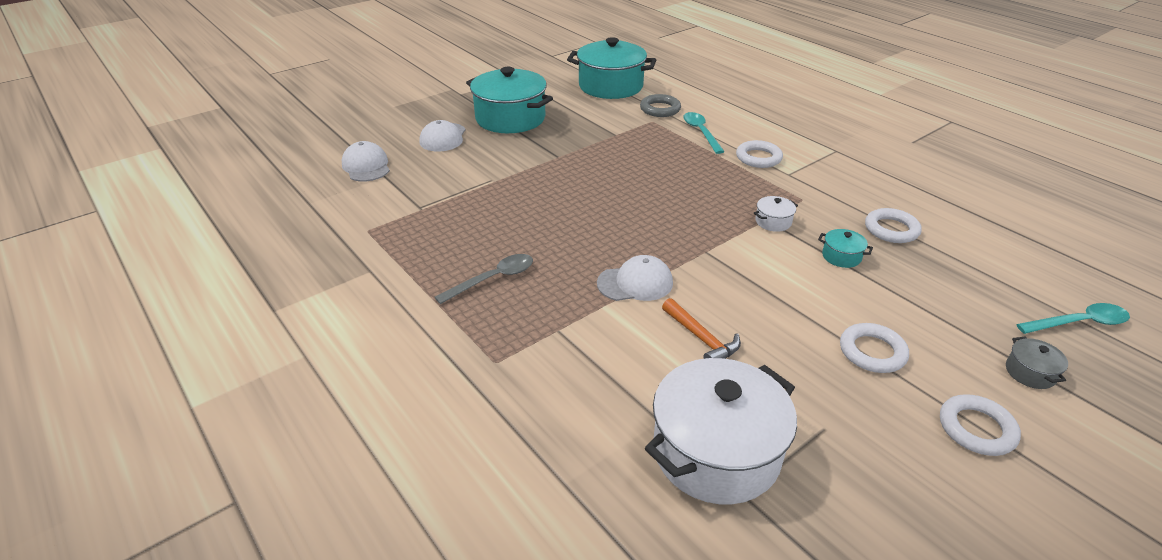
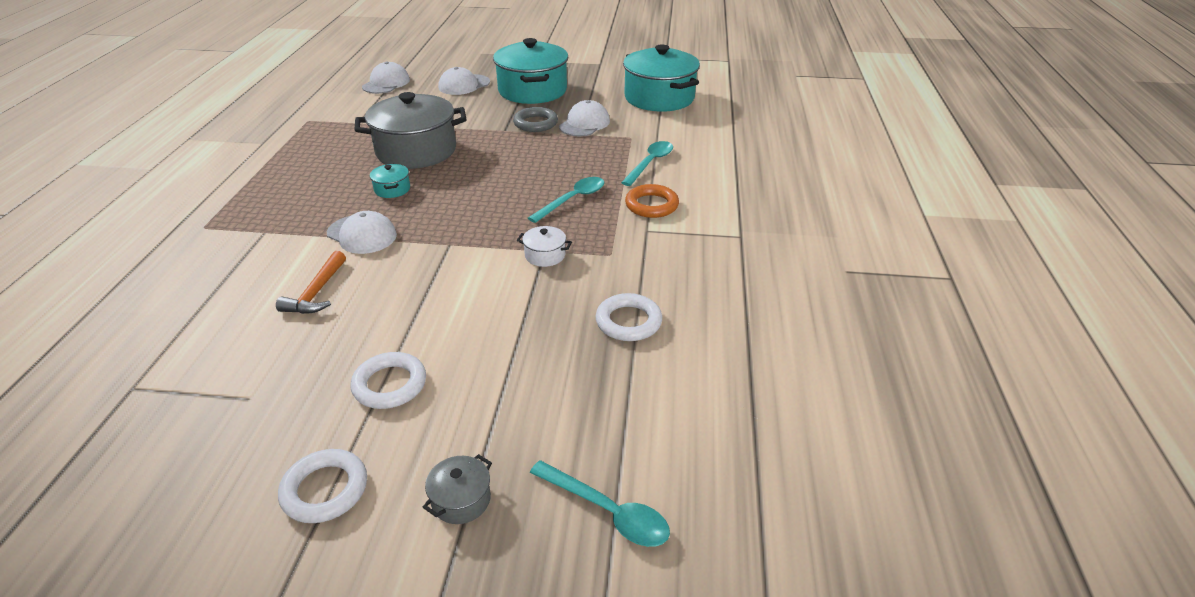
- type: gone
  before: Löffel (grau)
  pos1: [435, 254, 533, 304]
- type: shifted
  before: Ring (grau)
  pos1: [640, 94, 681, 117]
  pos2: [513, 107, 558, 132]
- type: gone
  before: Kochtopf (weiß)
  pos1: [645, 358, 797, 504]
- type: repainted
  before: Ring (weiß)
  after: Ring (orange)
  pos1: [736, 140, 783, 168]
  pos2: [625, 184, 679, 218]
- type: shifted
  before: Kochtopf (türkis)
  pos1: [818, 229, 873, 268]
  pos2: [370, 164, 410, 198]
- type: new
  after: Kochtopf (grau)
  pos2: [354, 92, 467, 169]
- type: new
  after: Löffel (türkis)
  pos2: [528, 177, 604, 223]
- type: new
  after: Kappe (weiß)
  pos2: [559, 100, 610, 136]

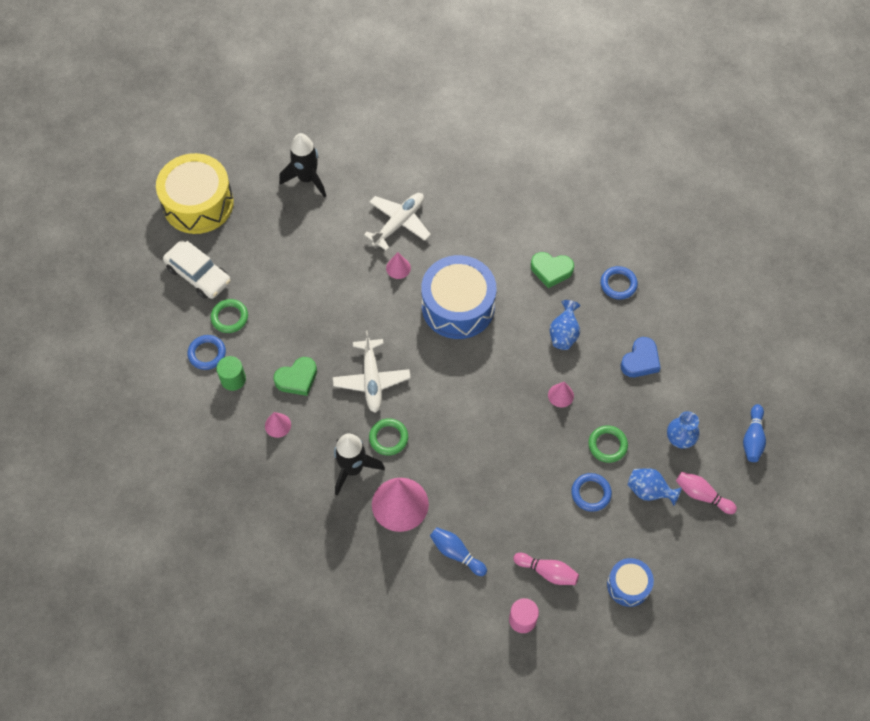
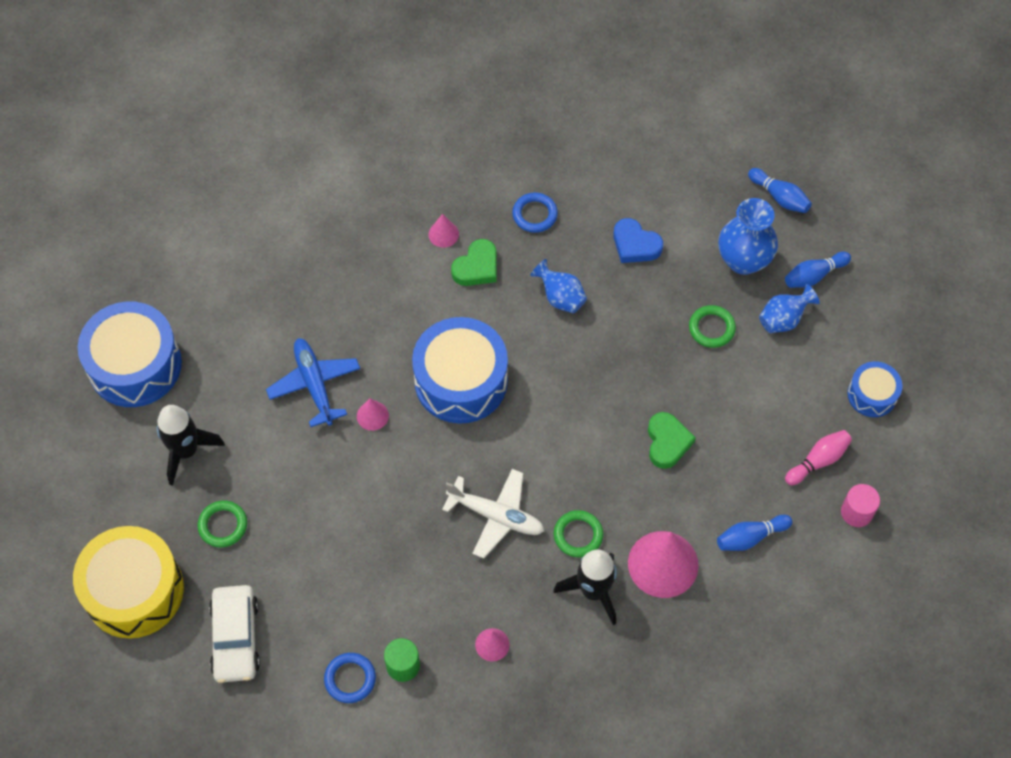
- type: rotated
  before: Auto (weiß)
  pos1: [163, 240, 231, 299]
  pos2: [209, 585, 260, 683]
  turn: 105
- type: shifted
  before: Ring (grün)
  pos1: [210, 299, 248, 333]
  pos2: [198, 500, 247, 548]
- type: shifted
  before: Herz (grün)
  pos1: [273, 357, 317, 396]
  pos2: [648, 412, 696, 469]
- type: repainted
  before: Flugzeug (weiß)
  after: Flugzeug (blau)
  pos1: [364, 193, 431, 251]
  pos2: [266, 338, 360, 427]
- type: shifted
  before: Kegel (rosa)
  pos1: [548, 382, 574, 407]
  pos2: [429, 214, 459, 248]
- type: gone
  before: Ring (blau)
  pos1: [571, 473, 612, 512]
- type: rotated
  before: Herz (blau)
  pos1: [621, 337, 661, 377]
  pos2: [614, 218, 663, 263]
  turn: 150
- type: scaled
  before: Vase (blau)
  pos1: [667, 411, 700, 449]
  pos2: [719, 198, 778, 275]
  scale: 1.58
- type: repainted
  before: Bowlingkegel (rosa)
  after: Bowlingkegel (blau)
  pos1: [676, 472, 737, 514]
  pos2: [785, 252, 851, 288]
- type: new
  after: Trommel (blau)
  pos2: [78, 301, 182, 407]

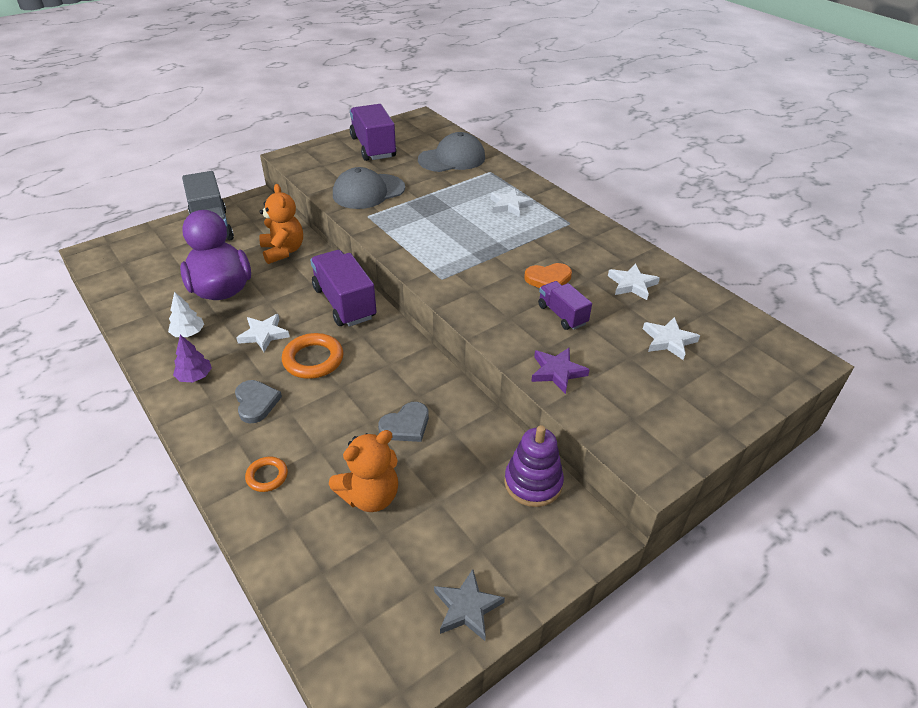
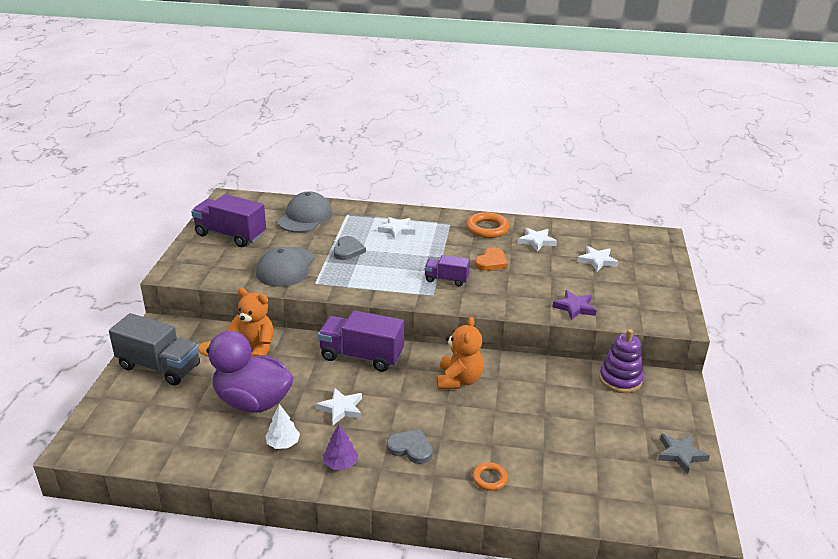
- type: shifted
  before: Ring (orange)
  pos1: [282, 333, 343, 379]
  pos2: [466, 212, 509, 238]
- type: shifted
  before: Teddybär (orange)
  pos1: [329, 430, 398, 512]
  pos2: [437, 316, 483, 389]
- type: shifted
  before: Herz (grau)
  pos1: [378, 402, 429, 442]
  pos2: [334, 236, 366, 260]
- type: shifted
  before: Lastwagen (lila)
  pos1: [538, 281, 592, 330]
  pos2: [424, 255, 470, 286]

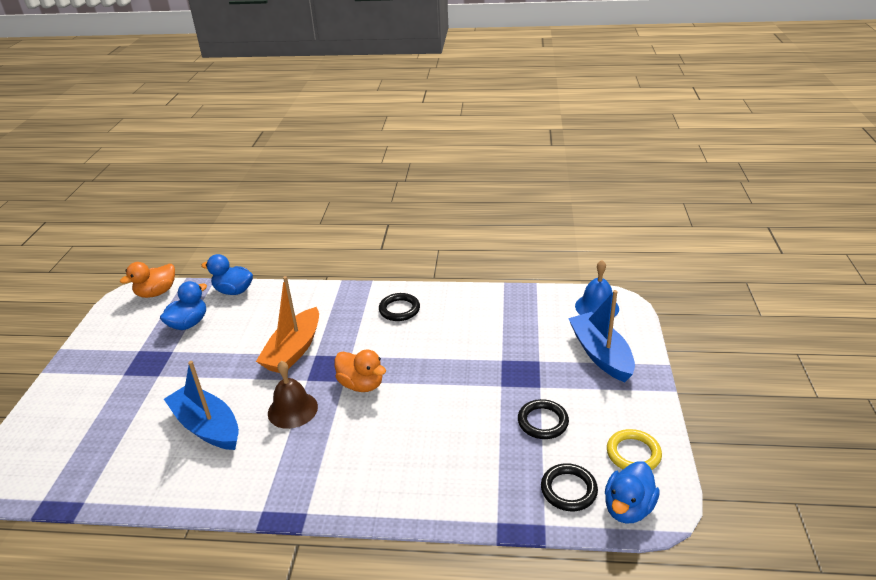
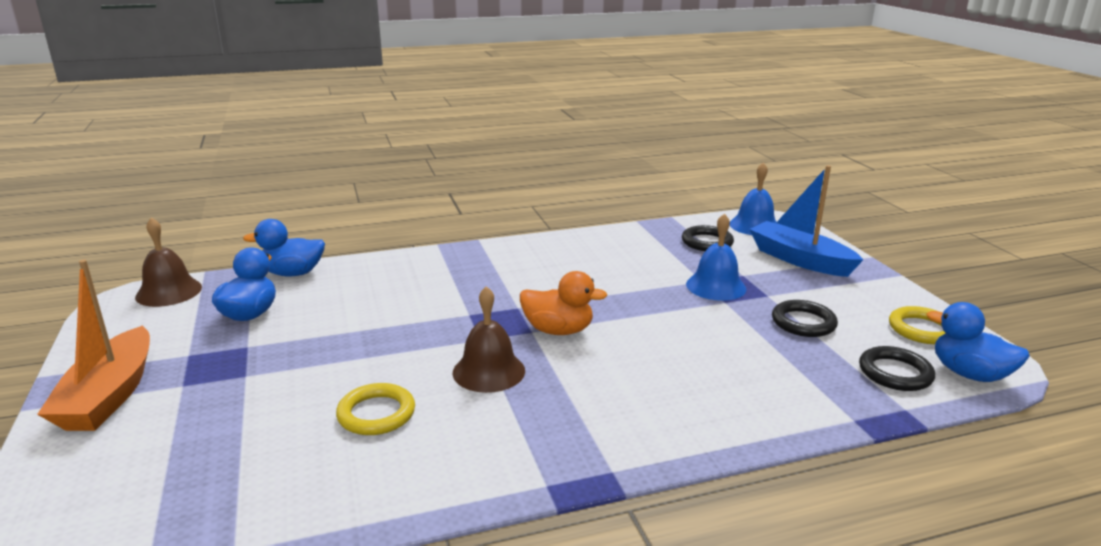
- type: swapped
  before: Ente (orange)
  after: Glocke (braun)
  pos1: [120, 262, 175, 298]
  pos2: [135, 217, 202, 307]
- type: swapped
  before: Boot (blau)
  after: Ring (gelb)
  pos1: [164, 361, 239, 450]
  pos2: [336, 383, 415, 435]
- type: shifted
  before: Boot (orange)
  pos1: [256, 276, 319, 373]
  pos2: [37, 260, 150, 431]
- type: shifted
  before: Ring (schwarz)
  pos1: [379, 293, 420, 321]
  pos2: [682, 225, 734, 251]
- type: rotated
  before: Ente (blau)
  pos1: [605, 461, 660, 524]
  pos2: [926, 302, 1030, 382]
  turn: 120
- type: new
  after: Glocke (blau)
  pos2: [686, 213, 746, 301]

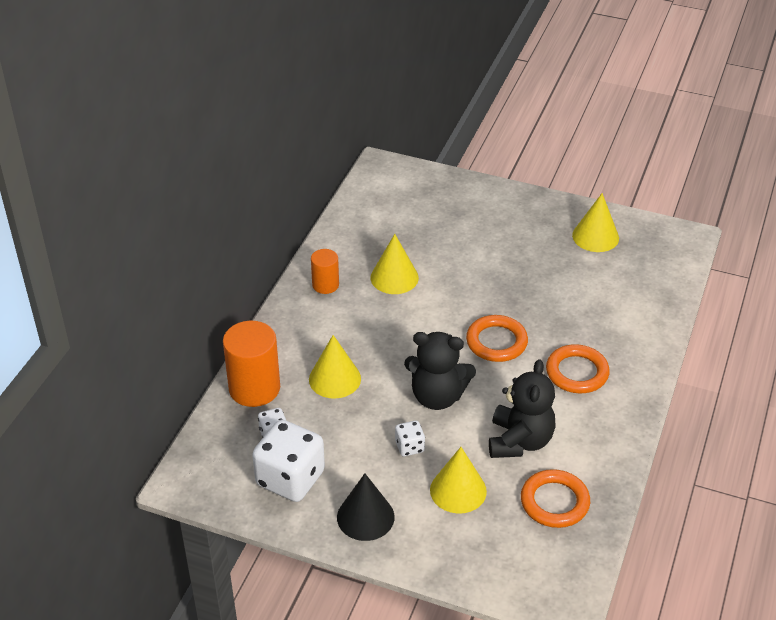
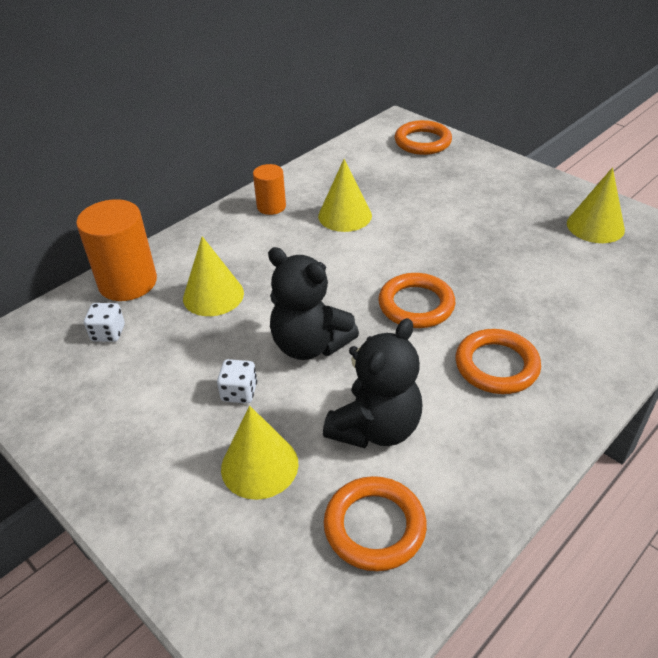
- type: gone
  before: Spielwürfel (weiß)
  pos1: [252, 420, 325, 502]
- type: gone
  before: Kegel (schwarz)
  pos1: [337, 473, 395, 541]
- type: new
  after: Ring (orange)
  pos2: [394, 120, 452, 155]

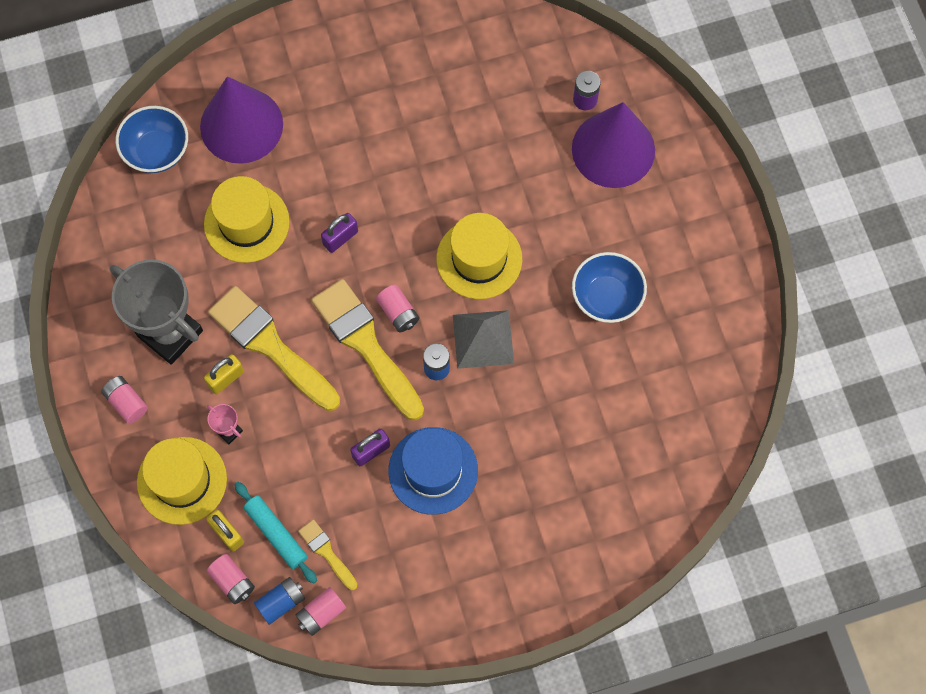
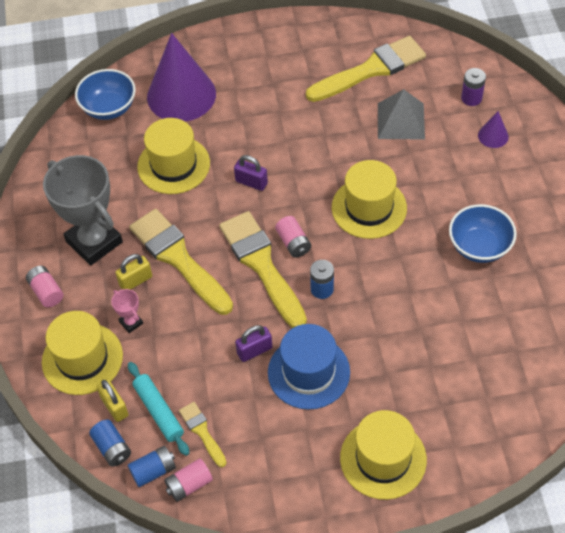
- type: repainted
  before: Batterie (rosa)
  after: Batterie (blau)
  pos1: [206, 554, 255, 604]
  pos2: [89, 419, 131, 467]
- type: rotated
  before: Vorhängeschloss (lila)
  pos1: [321, 213, 358, 253]
  pos2: [234, 155, 268, 191]
  turn: 60
- type: shifted
  before: Pyramide (grau)
  pos1: [453, 310, 514, 369]
  pos2: [378, 89, 425, 140]
- type: scaled
  before: Kegel (lila)
  pos1: [572, 102, 655, 188]
  pos2: [478, 111, 509, 148]
  scale: 0.42
- type: new
  after: Pinsel (gelb)
  pos2: [306, 36, 426, 102]
- type: new
  after: Hut (gelb)
  pos2: [340, 410, 427, 500]

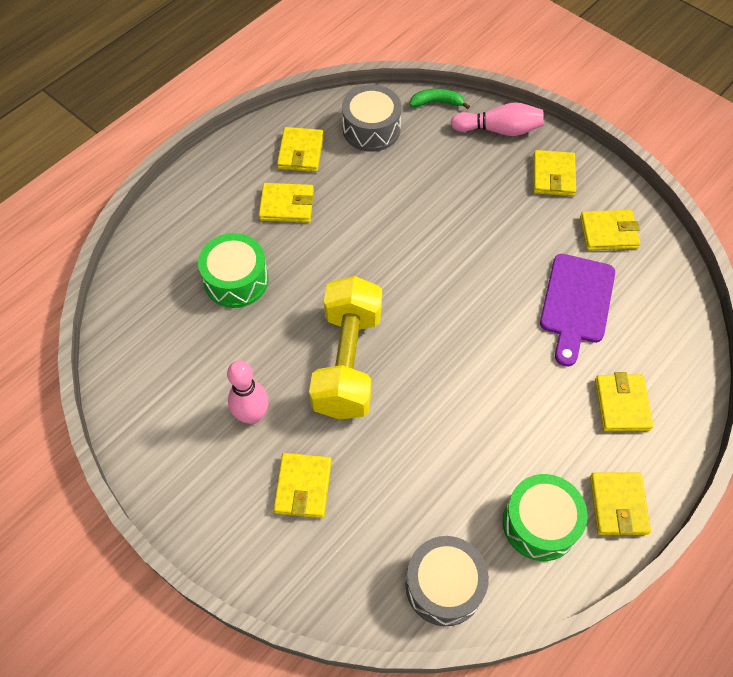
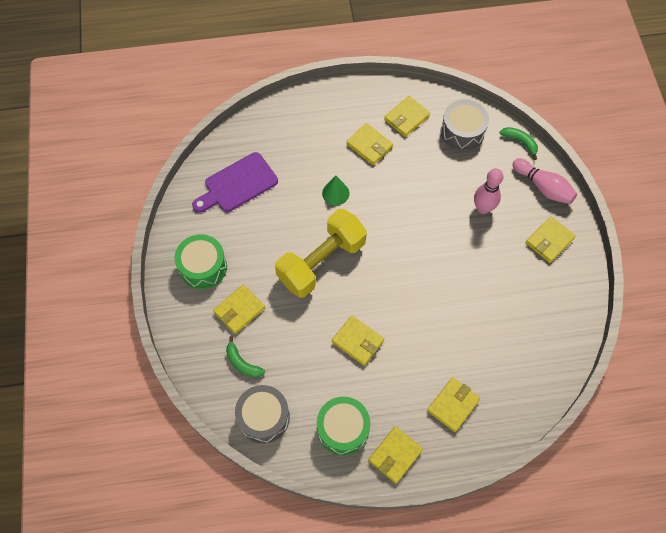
- type: shifted
  before: Trommel (grün)
  pos1: [198, 233, 269, 308]
  pos2: [175, 234, 227, 289]
- type: shifted
  before: Bowlingkegel (rosa)
  pos1: [227, 360, 269, 424]
  pos2: [474, 168, 503, 214]
- type: shifted
  before: Schneidebrett (lila)
  pos1: [540, 254, 615, 367]
  pos2: [192, 152, 278, 213]
- type: shifted
  before: Geldbörse (gelb)
  pos1: [580, 210, 640, 251]
  pos2: [332, 316, 384, 366]
- type: new
  after: Banane (grün)
  pos2: [226, 336, 265, 378]
- type: new
  after: Kegel (grün)
  pos2: [322, 176, 349, 206]

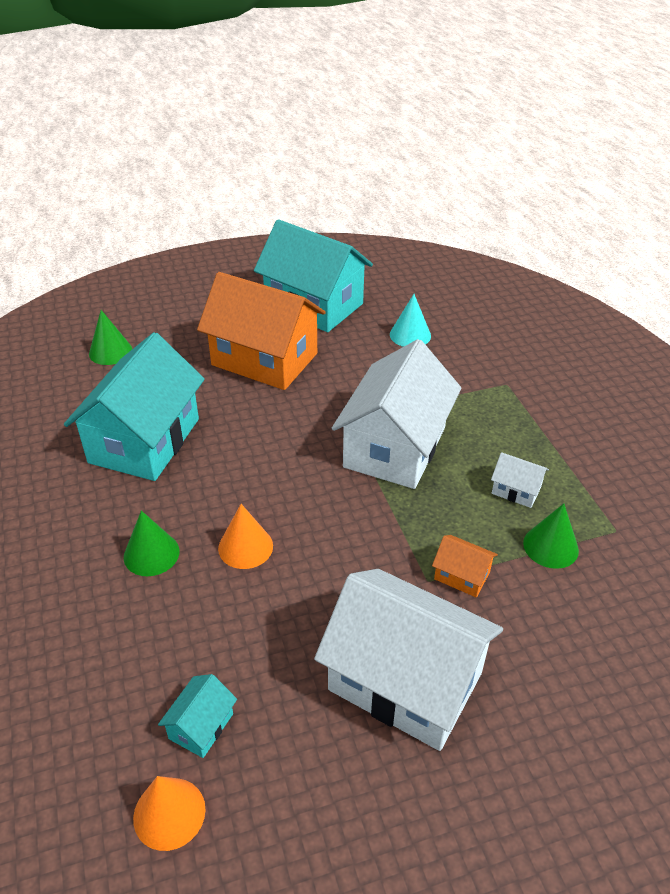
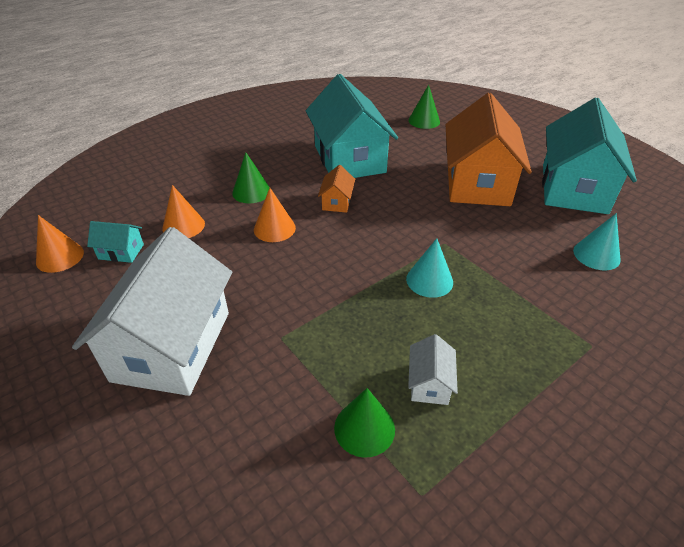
- type: rotated
  before: Haus (türkis)
  pos1: [64, 332, 205, 481]
  pos2: [306, 74, 398, 178]
  turn: 75
- type: swapped
  before: Haus (weiß)
  after: Kegel (türkis)
  pos1: [332, 339, 462, 489]
  pos2: [406, 238, 453, 298]
- type: shifted
  before: Haus (orange)
  pos1: [432, 535, 498, 597]
  pos2: [318, 165, 355, 213]
- type: new
  after: Kegel (orange)
  pos2: [162, 185, 205, 238]

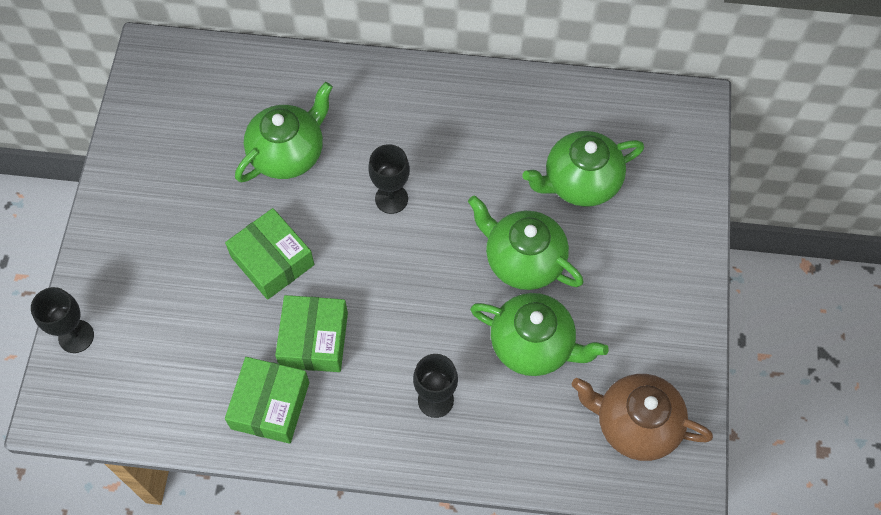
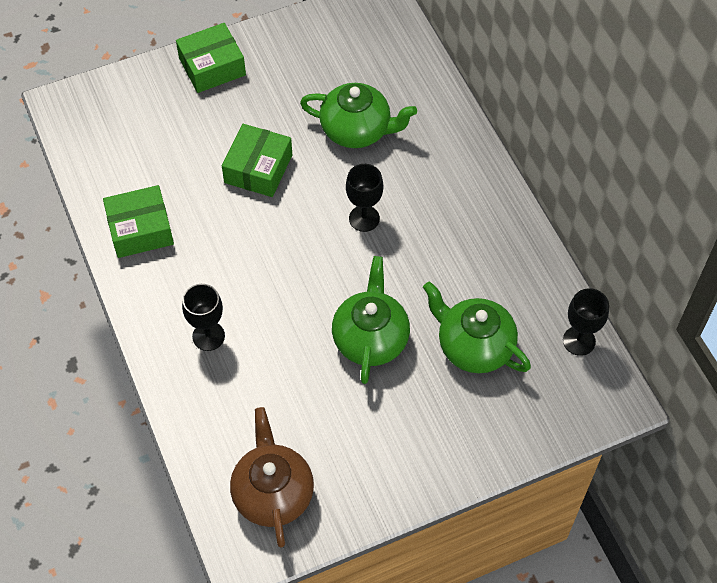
- type: shifted
  before: Kelch (schwarz)
  pos1: [31, 287, 94, 353]
  pos2: [563, 288, 609, 356]
- type: shifted
  before: Schachtel (grün)
  pos1: [275, 295, 348, 372]
  pos2: [176, 23, 246, 93]
- type: gone
  before: Teekanne (grün)
  pos1: [470, 293, 609, 376]

